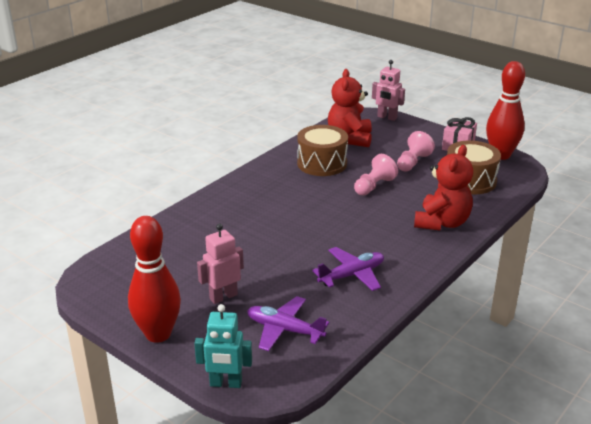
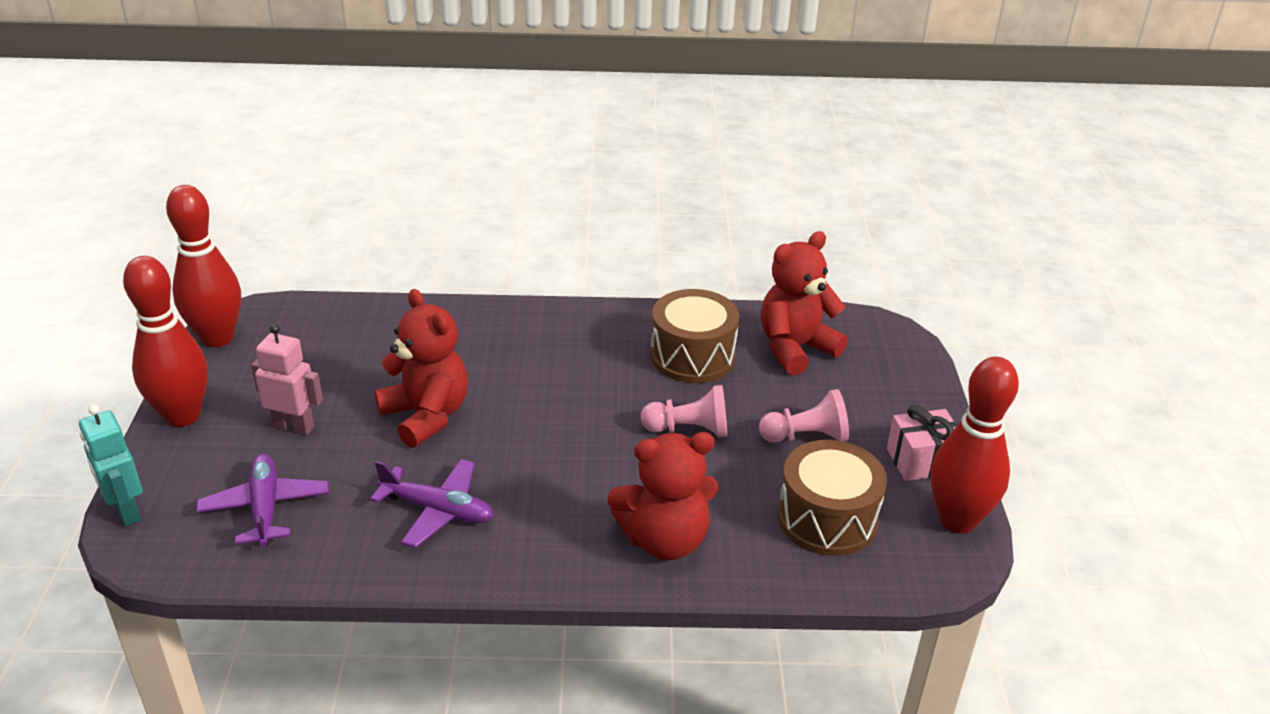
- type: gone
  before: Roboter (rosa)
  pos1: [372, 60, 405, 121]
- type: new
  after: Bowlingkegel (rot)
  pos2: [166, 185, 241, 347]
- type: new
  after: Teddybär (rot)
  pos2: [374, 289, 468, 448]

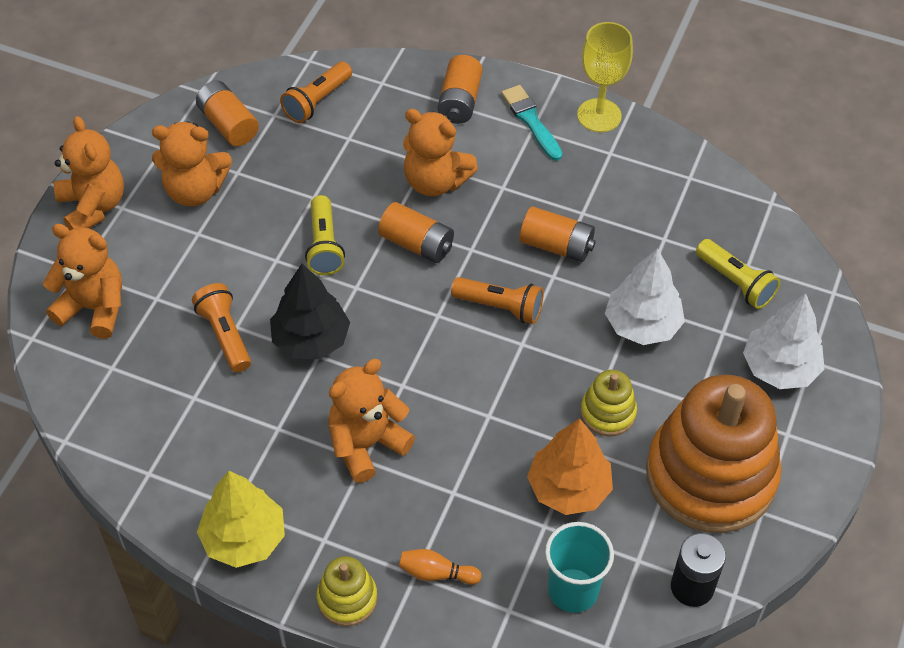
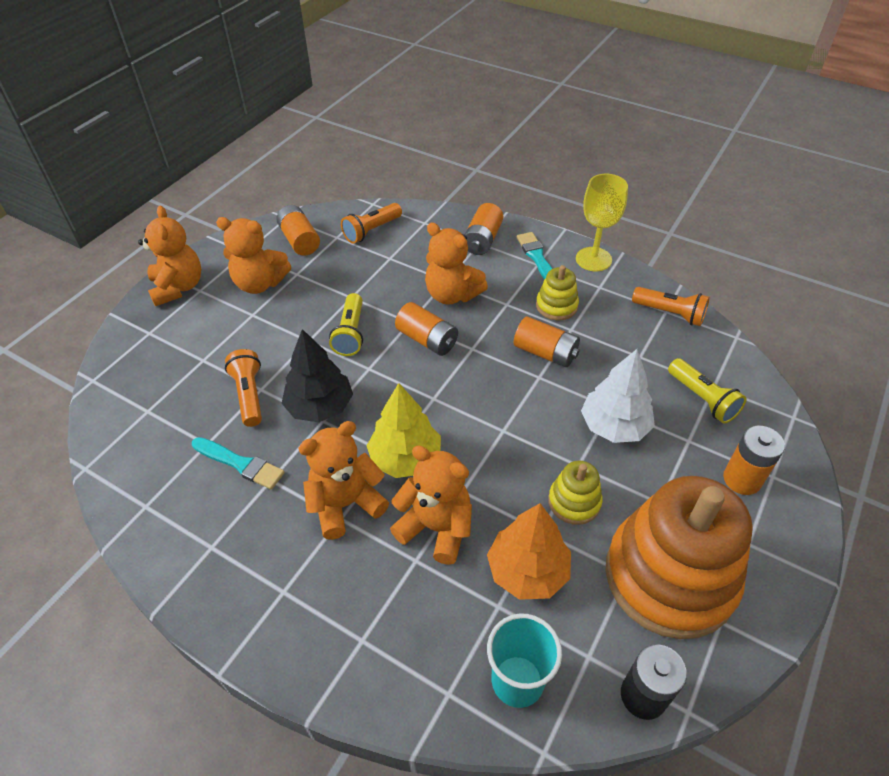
- type: shifted
  before: Teddybär (orange)
  pos1: [43, 224, 122, 339]
  pos2: [390, 446, 472, 565]
- type: shifted
  before: Baum (gelb)
  pos1: [197, 471, 285, 568]
  pos2: [367, 383, 441, 478]
- type: shifted
  before: Stapelspielzeug (gelb)
  pos1: [317, 556, 378, 626]
  pos2: [536, 265, 579, 320]
- type: gone
  before: Bowlingkegel (orange)
  pos1: [399, 549, 482, 585]
- type: shifted
  before: Taschenlampe (orange)
  pos1: [451, 277, 544, 324]
  pos2: [632, 287, 710, 326]
- type: swapped
  before: Baum (weiß)
  after: Batterie (orange)
  pos1: [743, 293, 824, 389]
  pos2: [723, 426, 785, 495]
- type: new
  after: Pinsel (türkis)
  pos2: [192, 437, 285, 489]

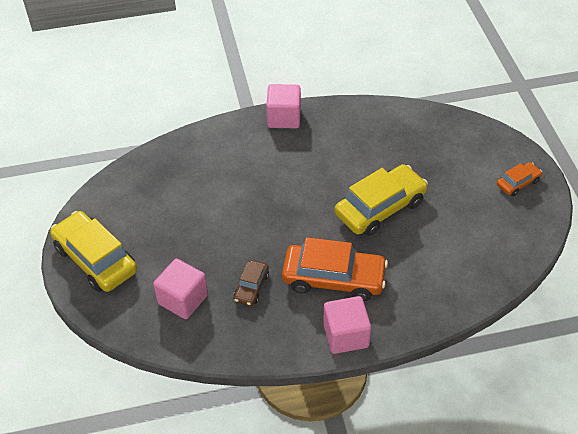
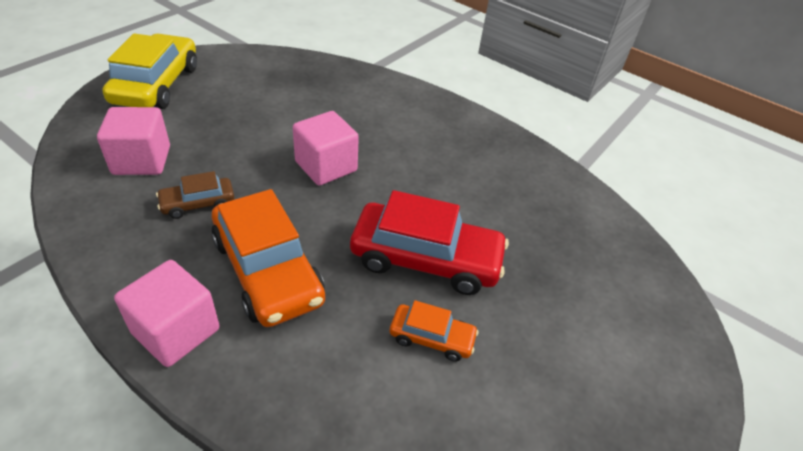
- type: shifted
  before: Kubus (rosa)
  pos1: [266, 84, 301, 128]
  pos2: [293, 111, 359, 186]
- type: repainted
  before: Auto (gelb)
  after: Auto (rot)
  pos1: [335, 164, 428, 236]
  pos2: [350, 190, 509, 295]
- type: shifted
  before: Auto (orange)
  pos1: [497, 162, 542, 196]
  pos2: [390, 300, 479, 362]

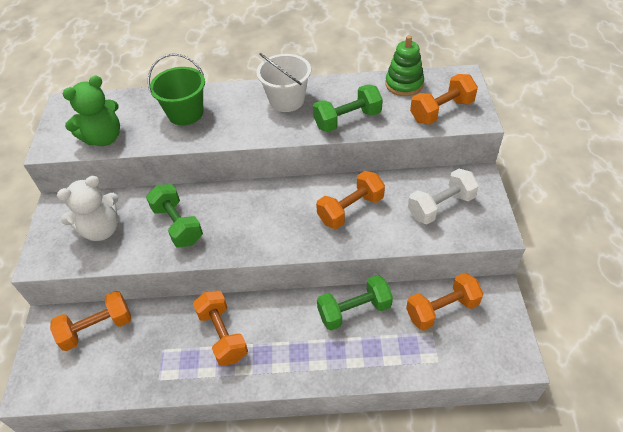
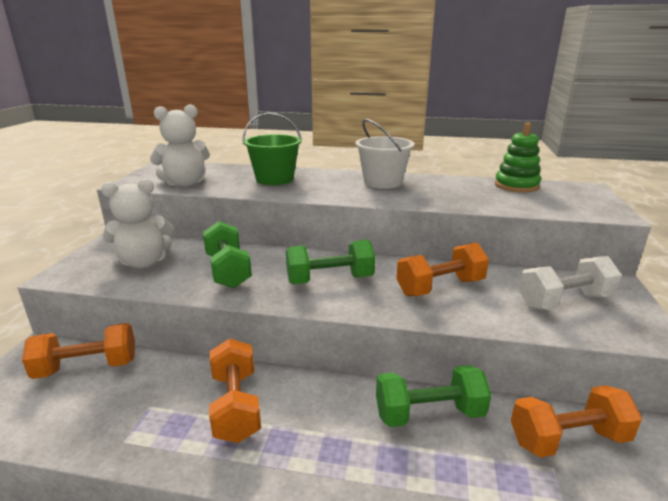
- type: repainted
  before: Teddybär (grün)
  after: Teddybär (weiß)
  pos1: [63, 76, 120, 146]
  pos2: [150, 104, 210, 187]
- type: shifted
  before: Hantel (grün)
  pos1: [313, 84, 383, 132]
  pos2: [286, 239, 375, 284]
- type: gone
  before: Hantel (orange)
  pos1: [410, 74, 478, 125]

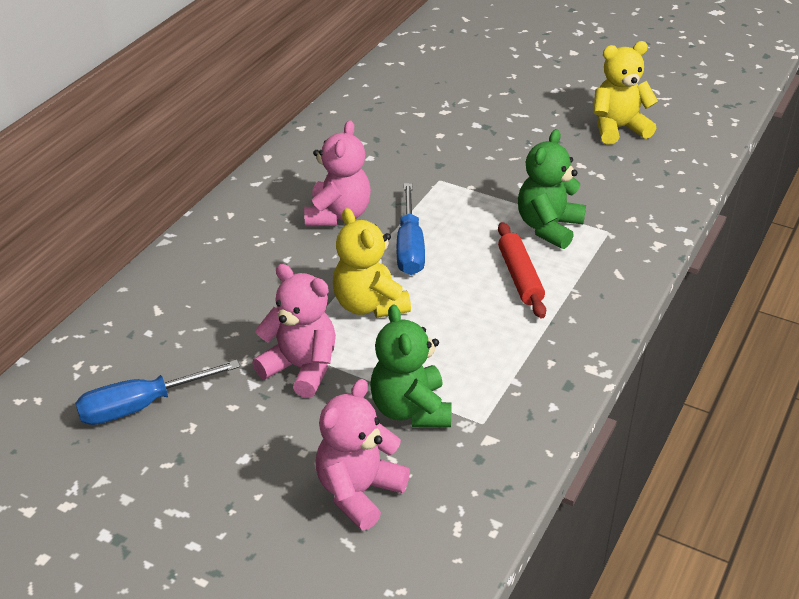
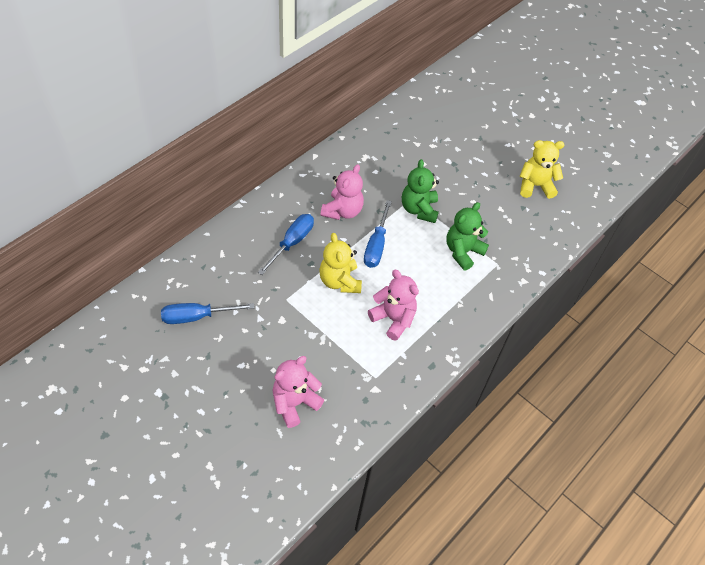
- type: shifted
  before: Teddybär (rosa)
  pos1: [252, 264, 336, 398]
  pos2: [368, 270, 419, 341]
- type: shifted
  before: Teddybär (grün)
  pos1: [370, 304, 452, 427]
  pos2: [402, 159, 439, 223]
- type: gone
  before: Nudelholz (rot)
  pos1: [498, 222, 546, 318]
- type: new
  after: Schraubenzieher (blau)
  pos2: [258, 214, 314, 275]

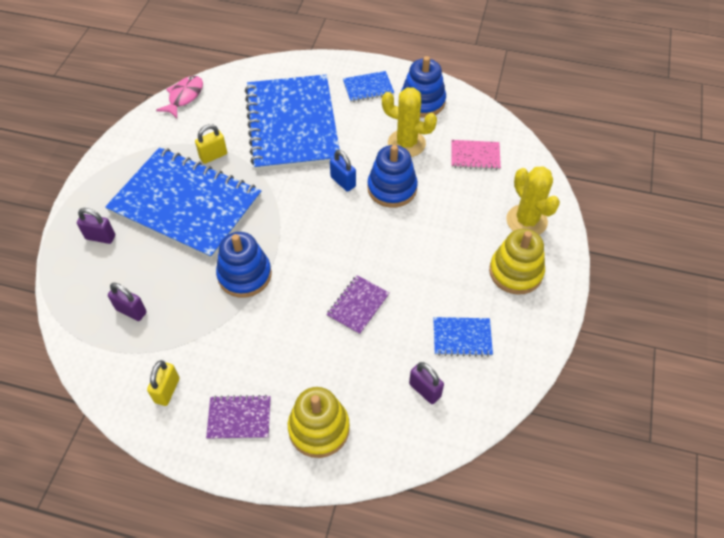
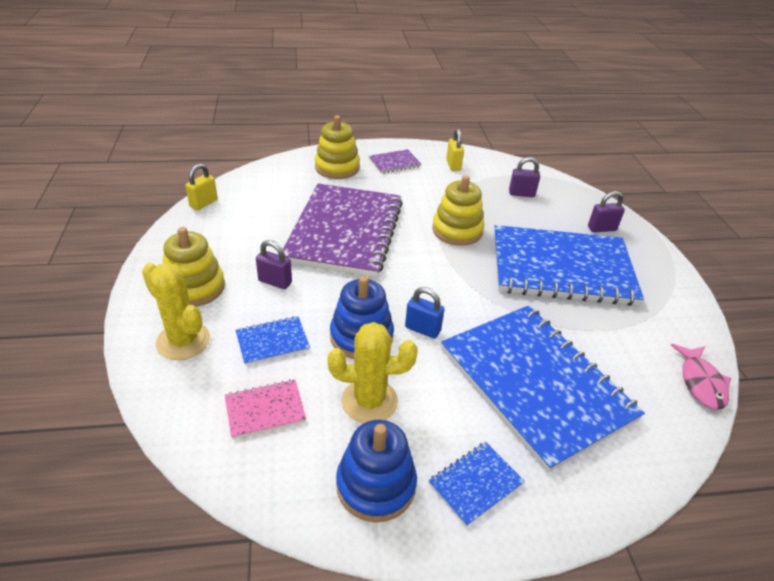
- type: shifted
  before: Vorhängeschloss (gelb)
  pos1: [195, 124, 227, 164]
  pos2: [185, 164, 218, 210]
- type: repainted
  before: Stapelspielzeug (blau)
  after: Stapelspielzeug (gelb)
  pos1: [216, 232, 272, 298]
  pos2: [432, 175, 484, 246]
- type: scaled
  before: Notizbuch (lila)
  pos1: [326, 275, 390, 335]
  pos2: [283, 183, 403, 277]
  scale: 2.47
- type: shifted
  before: Vorhängeschloss (lila)
  pos1: [409, 362, 444, 404]
  pos2: [256, 240, 292, 289]
- type: shifted
  before: Notizbuch (blau)
  pos1: [433, 317, 493, 357]
  pos2: [236, 316, 310, 365]

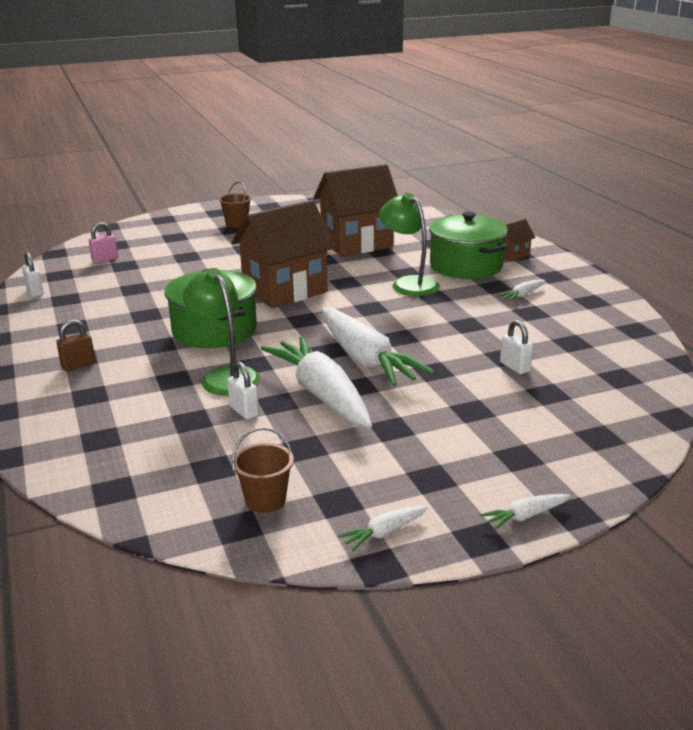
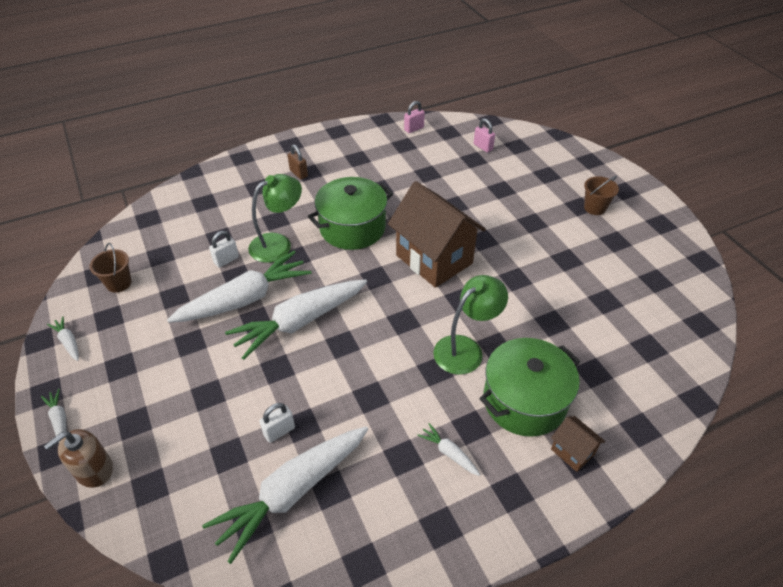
- type: repainted
  before: Vorhängeschloss (weiß)
  after: Vorhängeschloss (rosa)
  pos1: [22, 252, 44, 297]
  pos2: [404, 101, 425, 133]
- type: gone
  before: Haus (braun)
  pos1: [314, 164, 398, 256]
- type: new
  after: Seifenspender (braun)
  pos2: [44, 429, 113, 488]
- type: new
  after: Karotte (weiß)
  pos2: [202, 427, 368, 564]

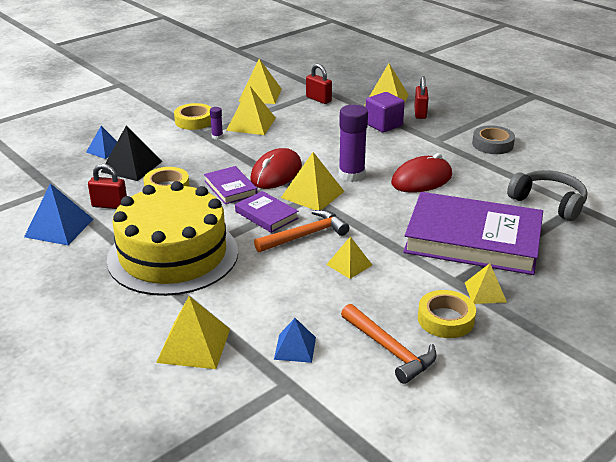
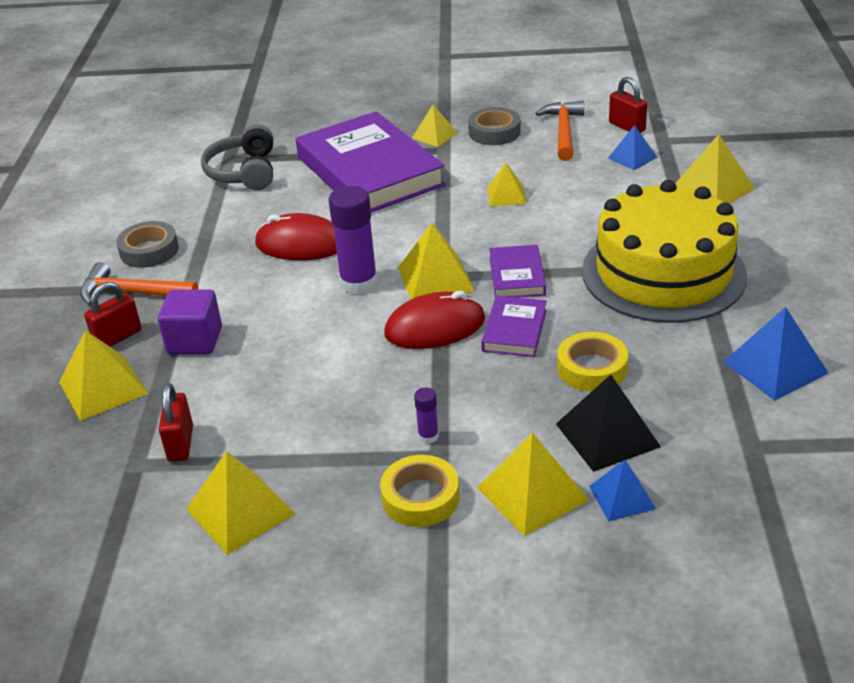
- type: shifted
  before: Vorhängeschloss (rot)
  pos1: [88, 164, 127, 209]
  pos2: [609, 77, 647, 133]
- type: shifted
  before: Pyramide (gelb)
  pos1: [226, 86, 276, 135]
  pos2: [477, 433, 589, 536]
- type: shifted
  before: Hammer (orange)
  pos1: [254, 210, 349, 252]
  pos2: [80, 262, 199, 305]
- type: repainted
  before: Klebeband (gelb)
  after: Klebeband (grau)
  pos1: [418, 290, 476, 338]
  pos2: [468, 107, 521, 145]

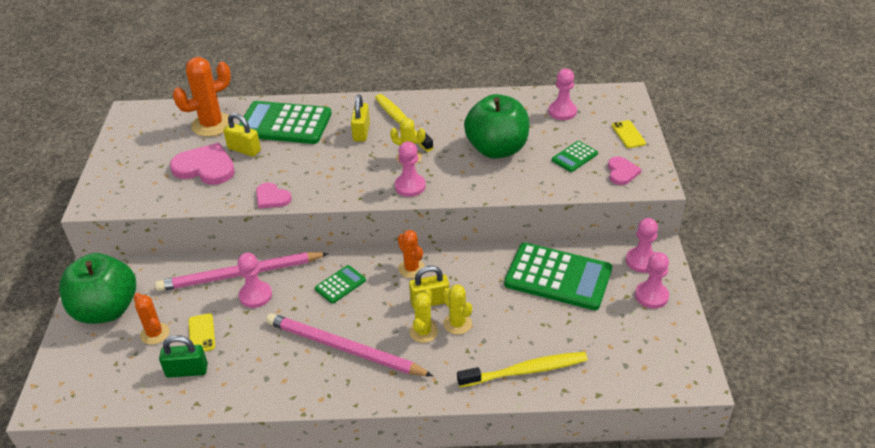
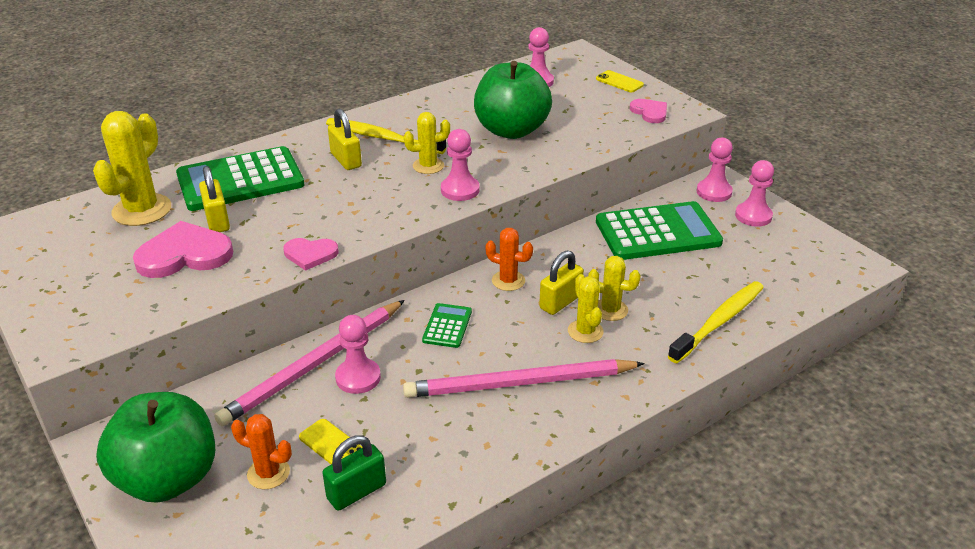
- type: repainted
  before: Kaktus (orange)
  after: Kaktus (gelb)
  pos1: [173, 57, 231, 137]
  pos2: [93, 111, 171, 226]
- type: rotated
  before: Vorhängeschloss (gelb)
  pos1: [223, 113, 261, 157]
  pos2: [199, 166, 230, 232]
  turn: 75
- type: gone
  before: Taschenrechner (grün)
  pos1: [552, 141, 598, 172]

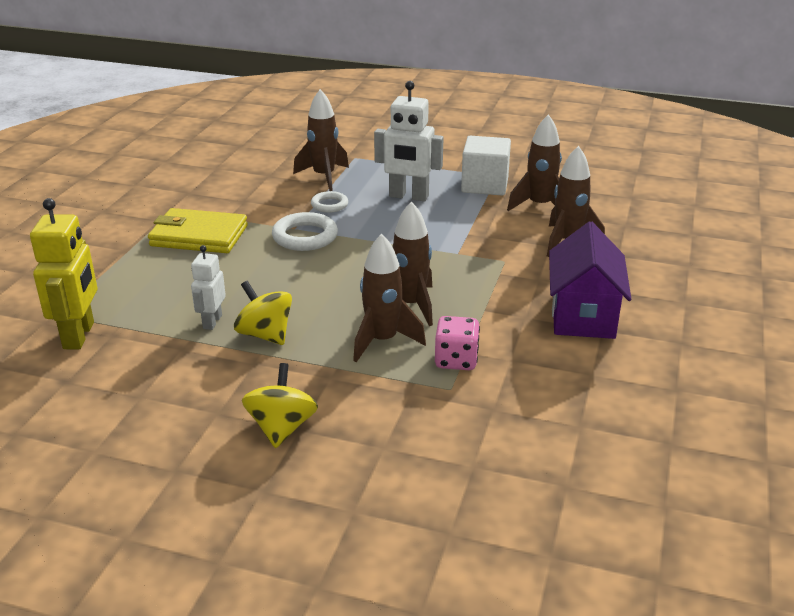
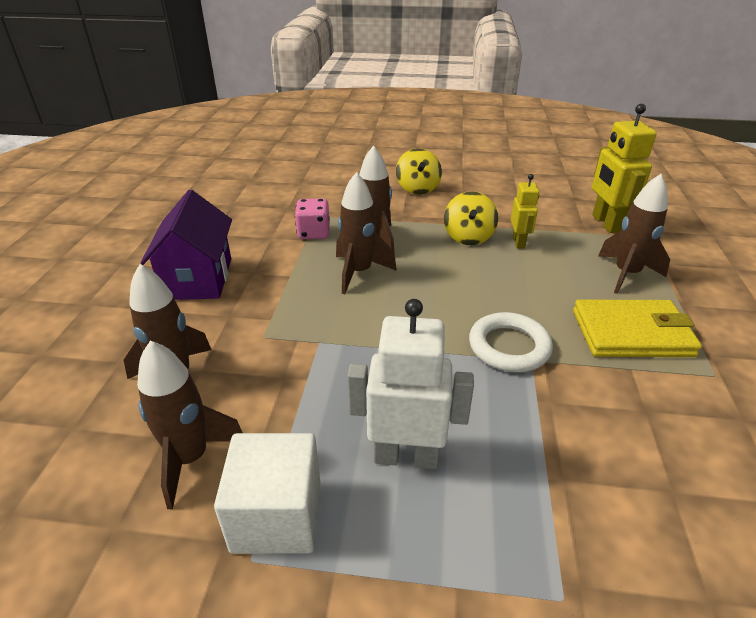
- type: repainted
  before: Roboter (weiß)
  after: Roboter (gelb)
  pos1: [191, 245, 226, 330]
  pos2: [511, 174, 539, 248]
- type: rotated
  before: Kreisel (gelb)
  pos1: [234, 281, 292, 345]
  pos2: [444, 191, 498, 245]
  turn: 60
- type: shifted
  before: Rakete (braun)
  pos1: [293, 89, 349, 191]
  pos2: [598, 174, 670, 294]
- type: gone
  before: Ring (weiß)
  pos1: [311, 191, 348, 213]

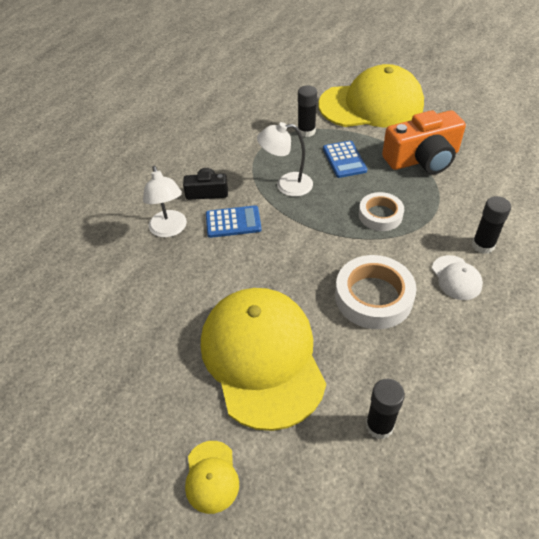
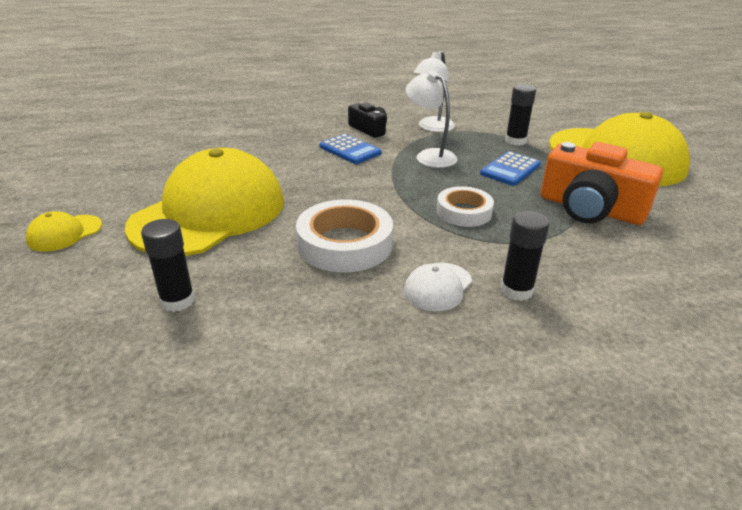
- type: shifted
  before: Lampe (weiß)
  pos1: [143, 166, 187, 238]
  pos2: [413, 51, 455, 132]

